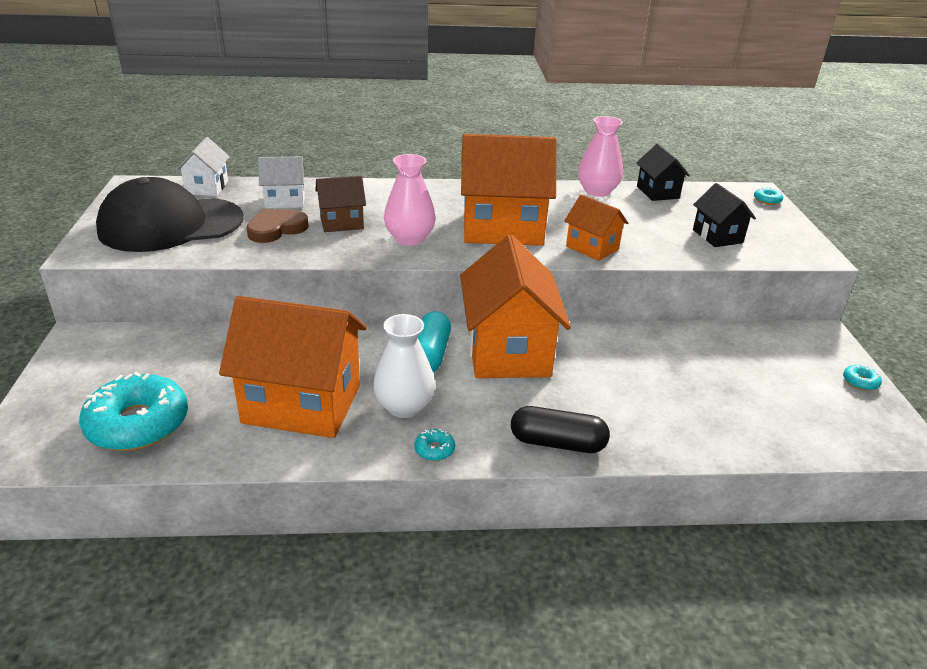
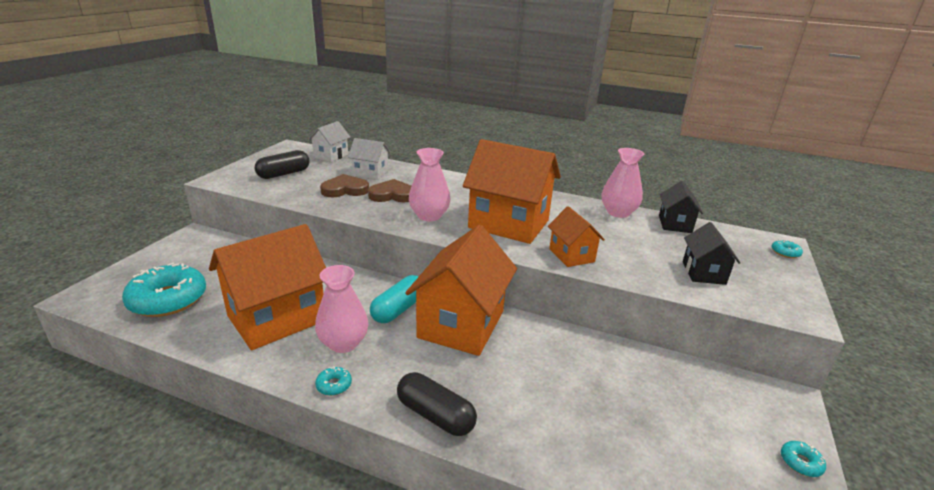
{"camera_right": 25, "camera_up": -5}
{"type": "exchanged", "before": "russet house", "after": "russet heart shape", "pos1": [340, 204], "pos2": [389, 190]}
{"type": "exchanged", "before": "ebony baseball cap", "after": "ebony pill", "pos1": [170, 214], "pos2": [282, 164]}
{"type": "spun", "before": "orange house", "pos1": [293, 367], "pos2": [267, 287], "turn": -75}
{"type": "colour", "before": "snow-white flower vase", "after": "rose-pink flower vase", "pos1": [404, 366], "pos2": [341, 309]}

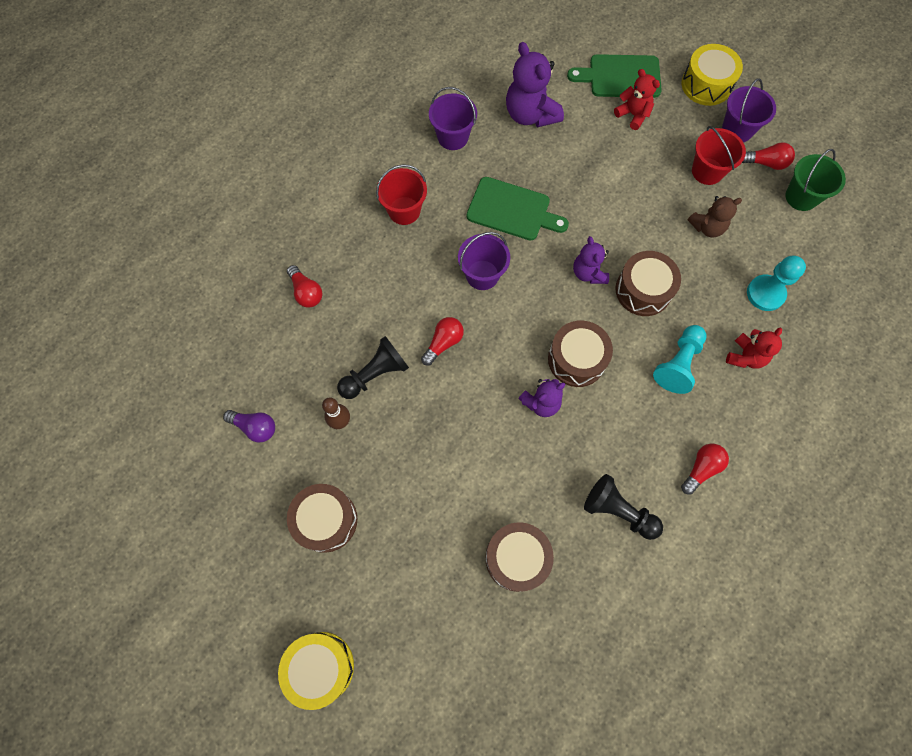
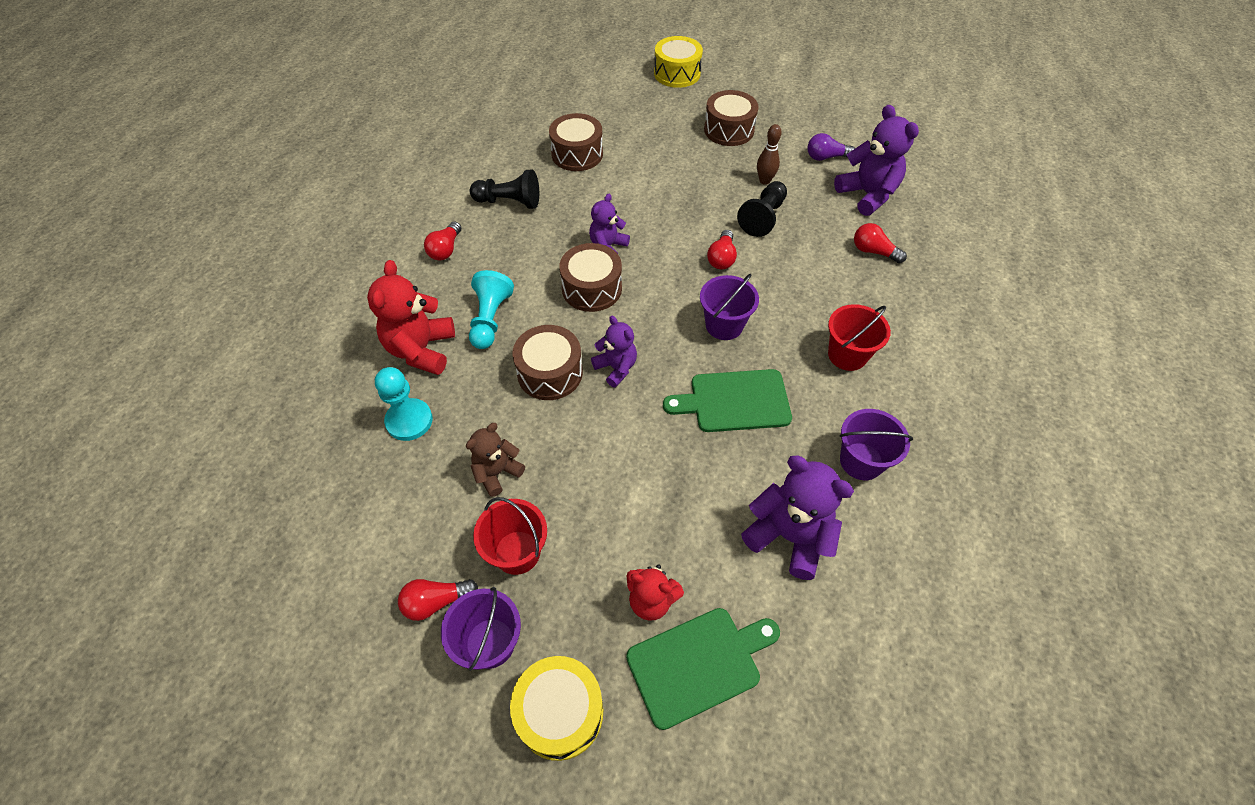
{"camera_right": 155, "camera_up": -15}
{"type": "missing", "before": "green bucket", "pos1": [815, 180]}
{"type": "size", "before": "red stuffed bear", "pos1": [754, 348], "pos2": [411, 317], "scale": 1.64}
{"type": "appeared", "after": "violet stuffed bear", "pos2": [876, 160]}

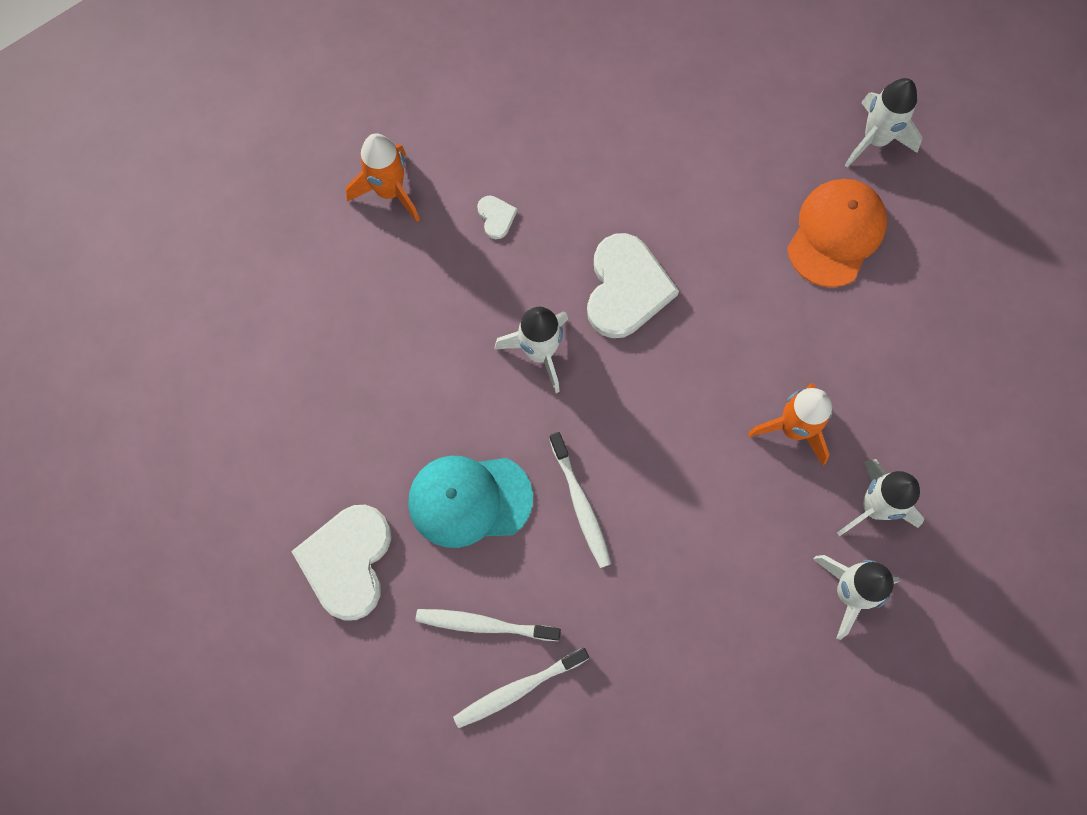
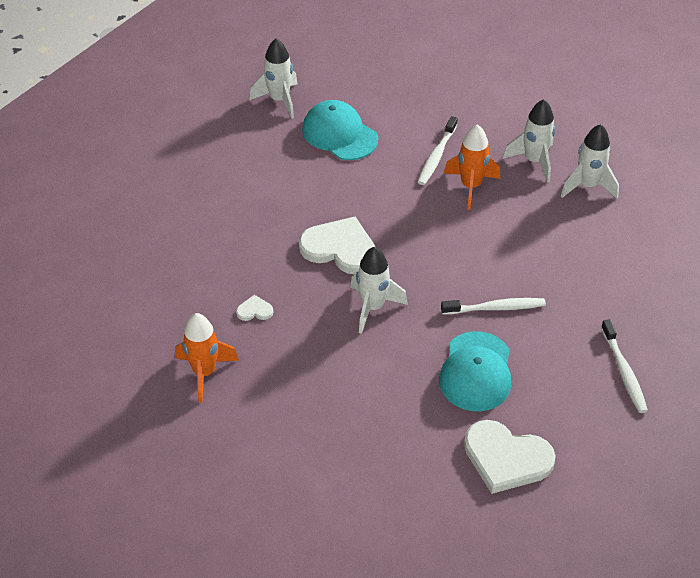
{"camera_right": -75, "camera_up": -25}
{"type": "colour", "before": "orange baseball cap", "after": "aqua baseball cap", "pos1": [837, 233], "pos2": [340, 130]}
{"type": "relocated", "before": "snow-white tooth brush", "pos1": [488, 625], "pos2": [438, 150]}

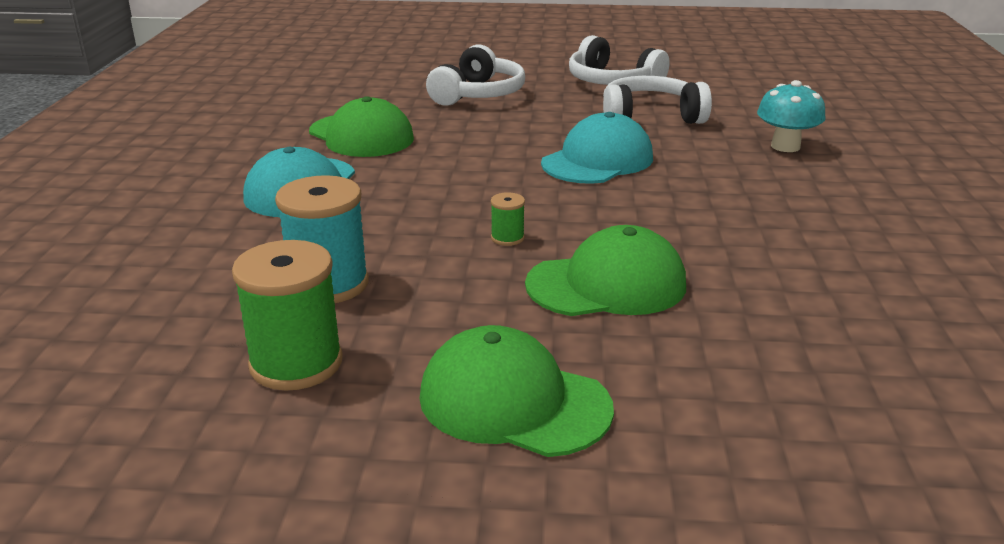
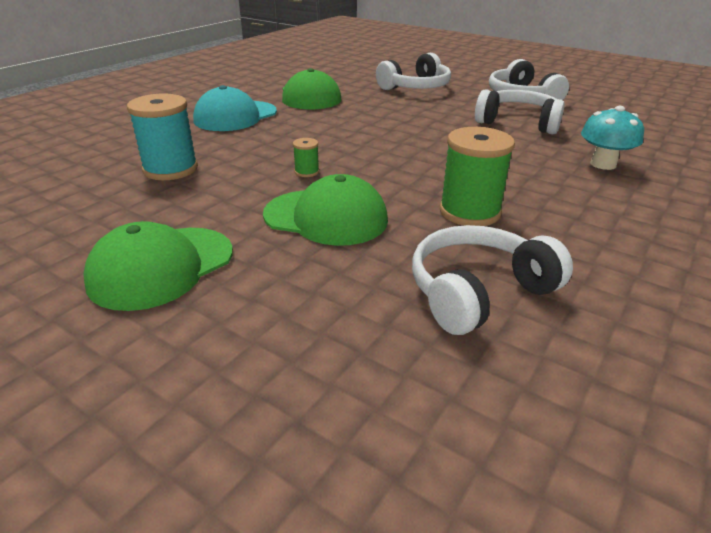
{"camera_right": 30, "camera_up": 5}
{"type": "missing", "before": "aqua baseball cap", "pos1": [597, 148]}
{"type": "relocated", "before": "green bobbin", "pos1": [287, 315], "pos2": [477, 176]}
{"type": "spun", "before": "green baseball cap", "pos1": [517, 391], "pos2": [158, 266], "turn": -105}
{"type": "appeared", "after": "snow-white headset", "pos2": [492, 280]}

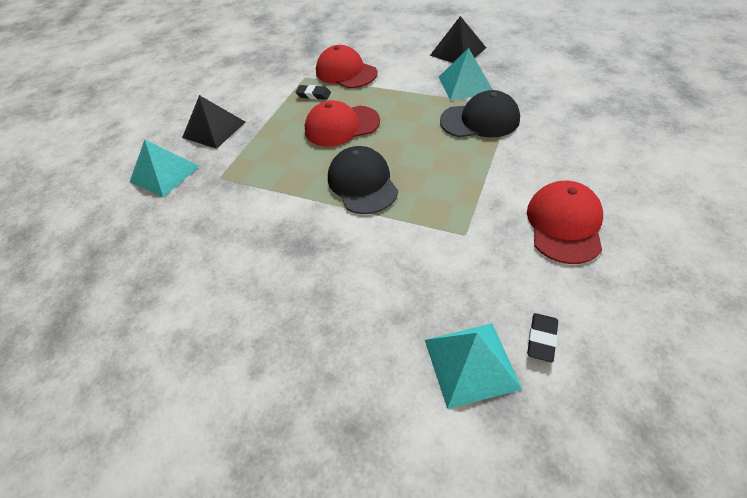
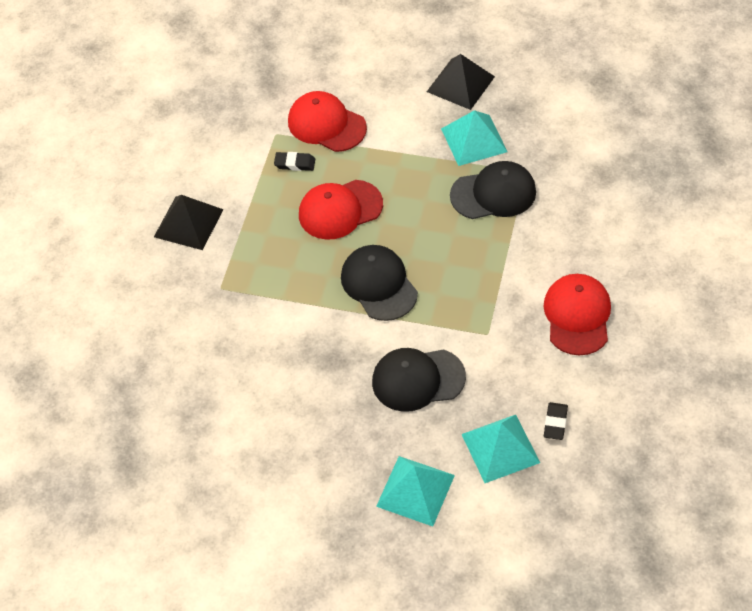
{"camera_right": -10, "camera_up": 5}
{"type": "relocated", "before": "aqua solid pyramid", "pos1": [164, 168], "pos2": [415, 491]}
{"type": "appeared", "after": "ebony baseball cap", "pos2": [419, 380]}

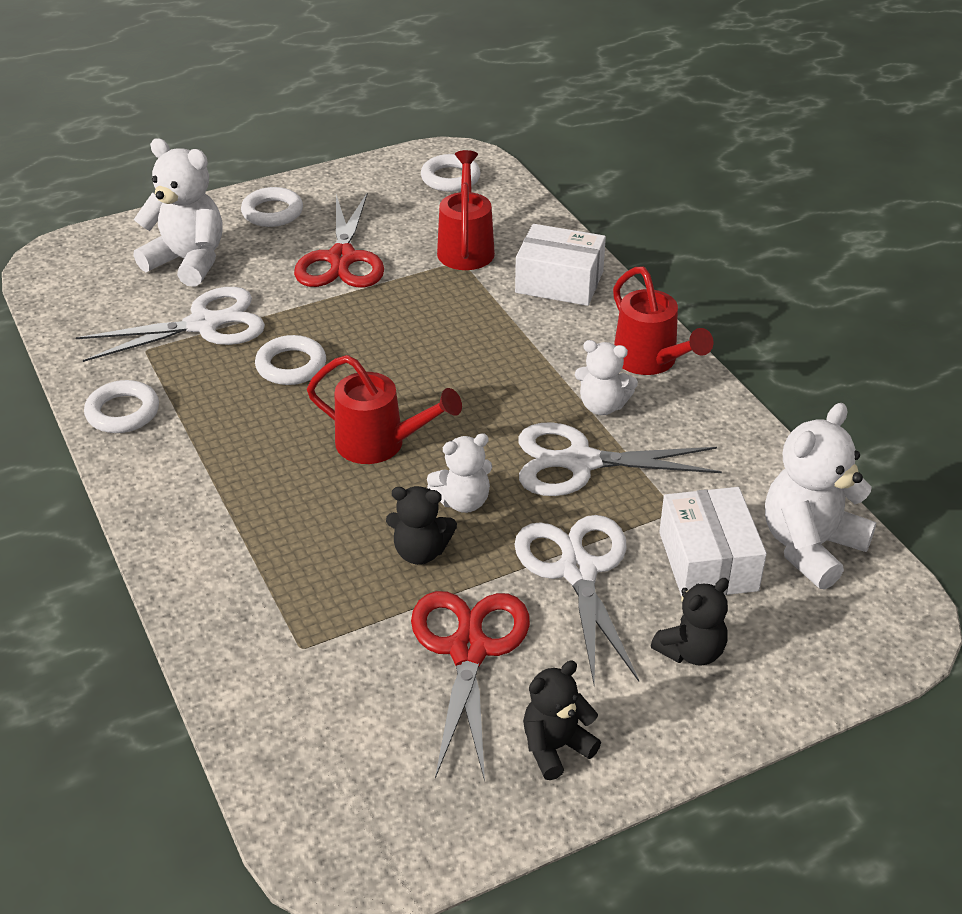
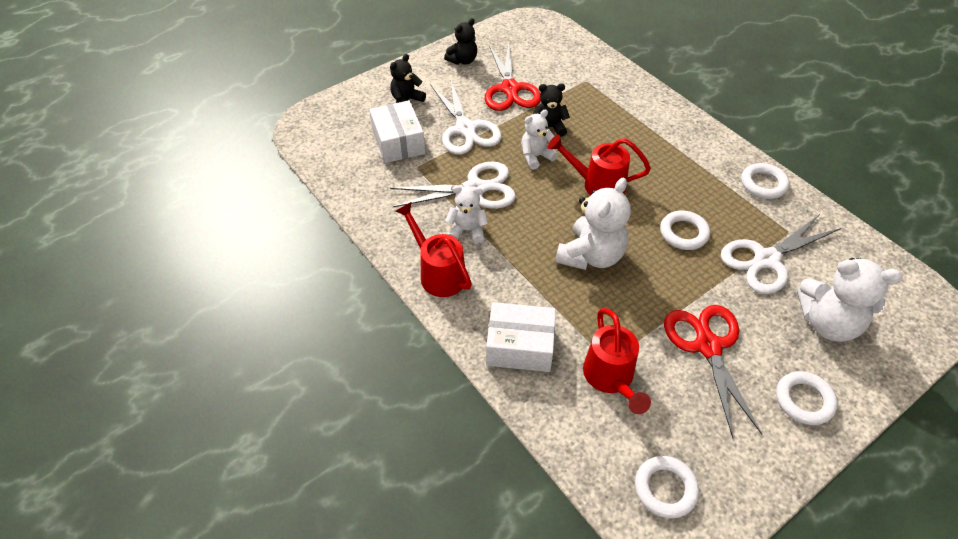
{"camera_right": 170, "camera_up": 10}
{"type": "relocated", "before": "snow-white stuffed bear", "pos1": [821, 496], "pos2": [593, 223]}

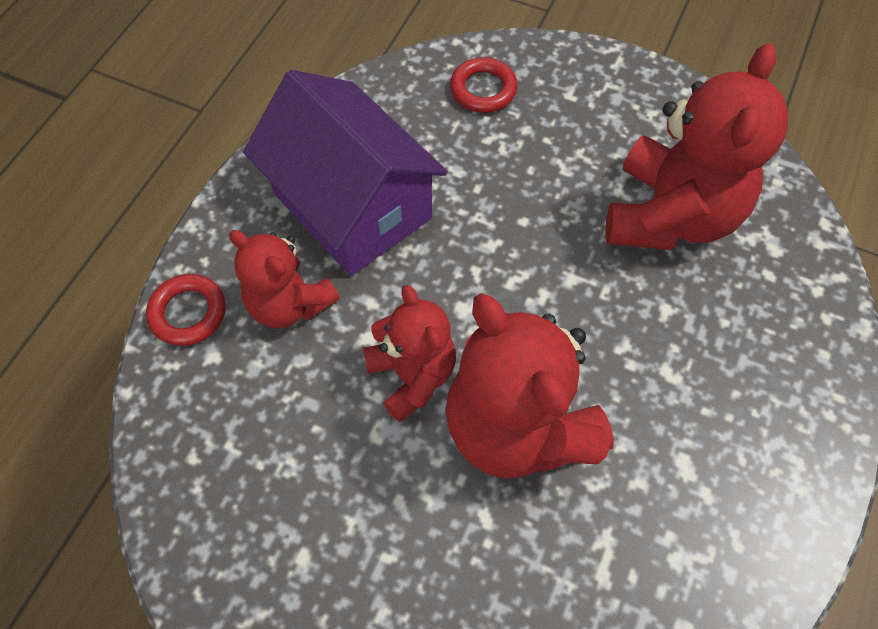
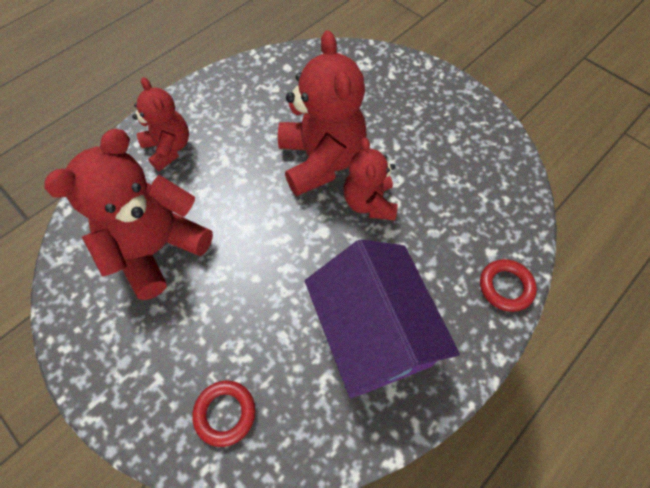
{"camera_right": -160, "camera_up": 0}
{"type": "relocated", "before": "red stuffed bear", "pos1": [284, 279], "pos2": [160, 124]}

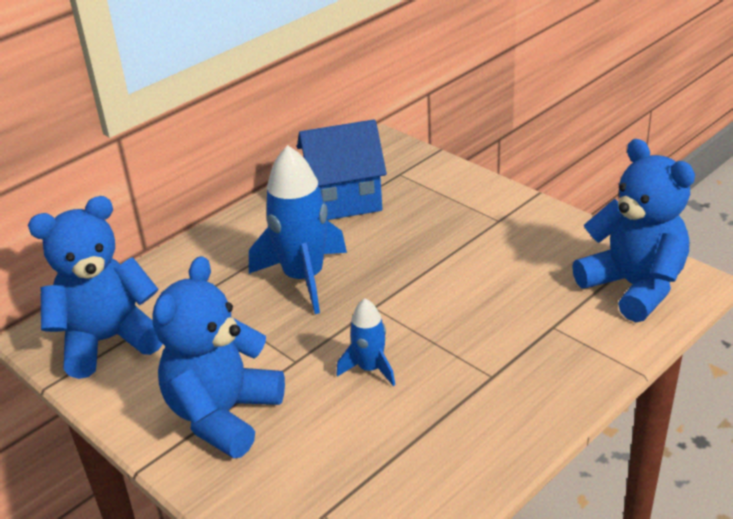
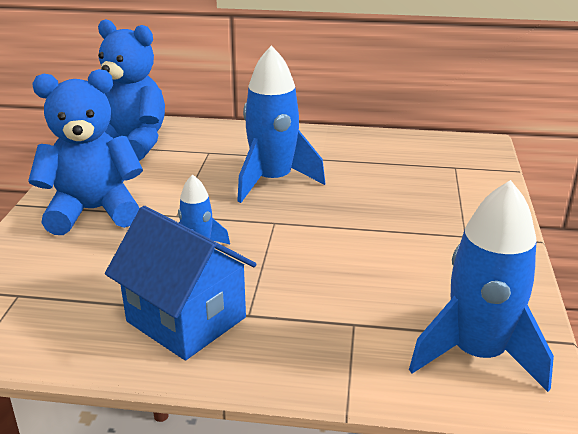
{"camera_right": 50, "camera_up": -5}
{"type": "relocated", "before": "blue house", "pos1": [342, 169], "pos2": [180, 283]}
{"type": "exchanged", "before": "blue stuffed bear", "after": "blue toy rocket", "pos1": [633, 230], "pos2": [481, 286]}

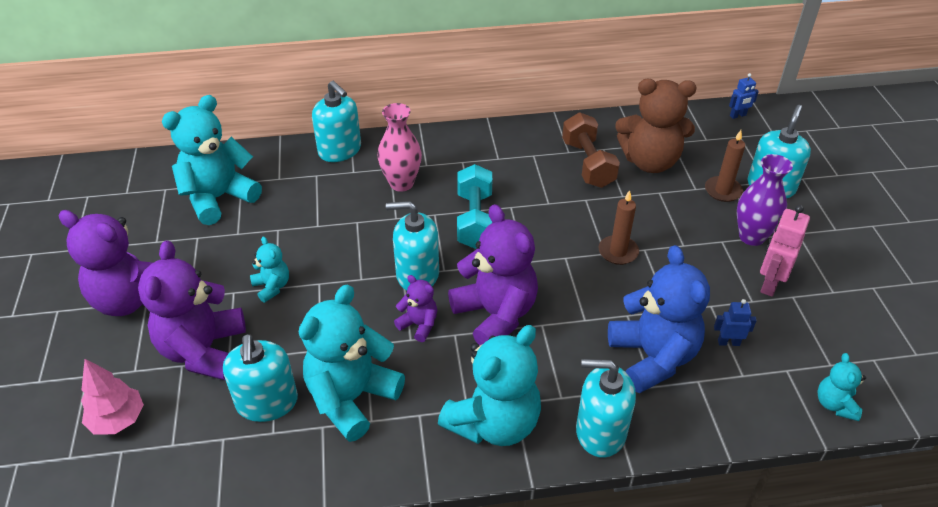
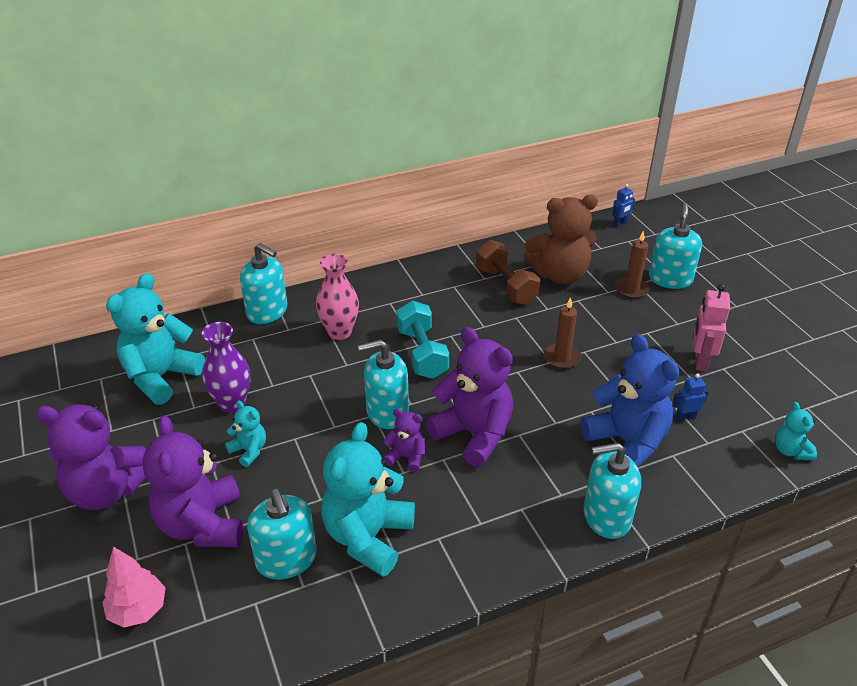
{"camera_right": -15, "camera_up": -5}
{"type": "relocated", "before": "violet flower vase", "pos1": [765, 200], "pos2": [226, 367]}
{"type": "missing", "before": "aqua stuffed bear", "pos1": [489, 385]}

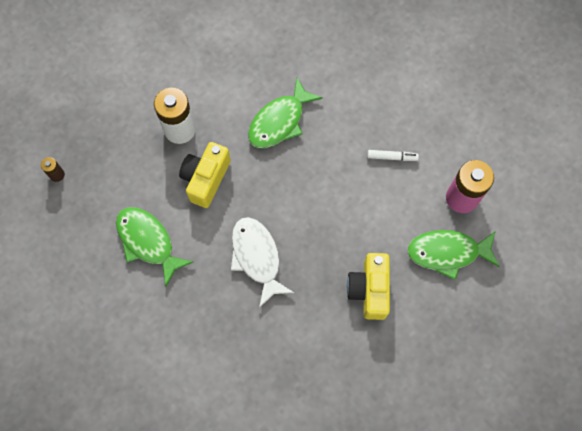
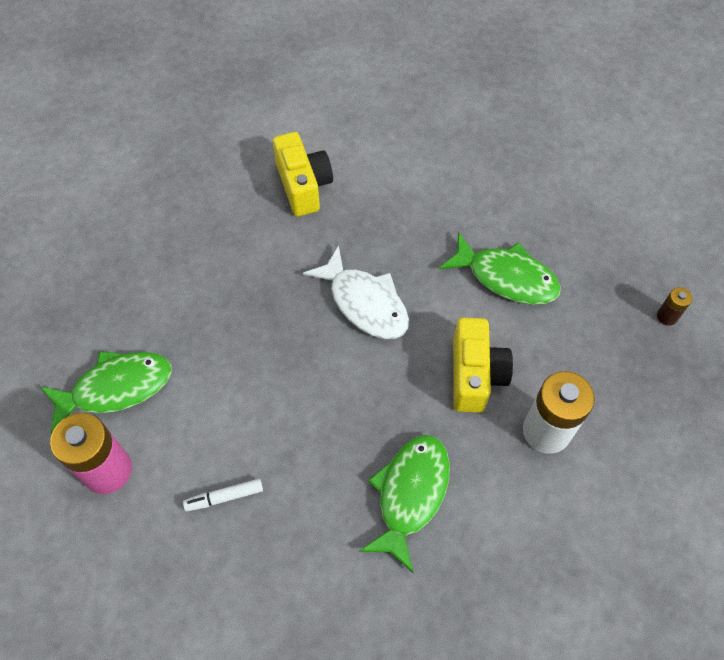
{"camera_right": 160, "camera_up": -10}
{"type": "relocated", "before": "bright yellow camera", "pos1": [368, 286], "pos2": [303, 174]}

